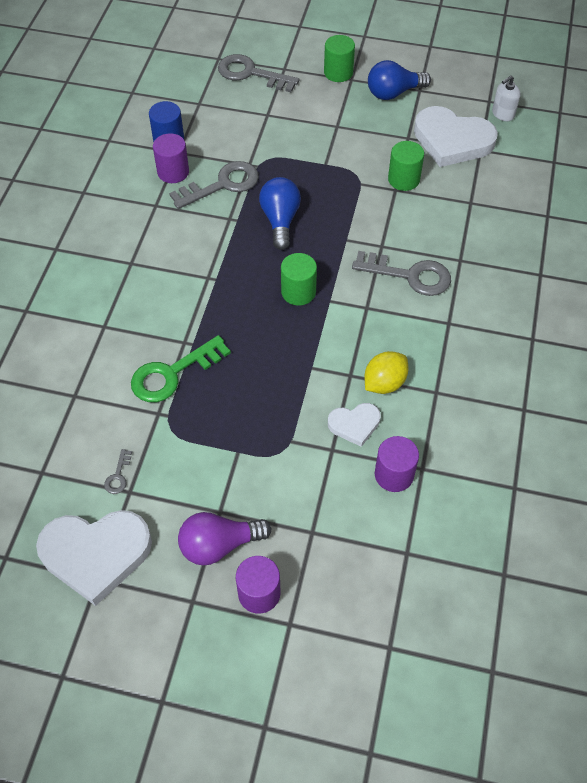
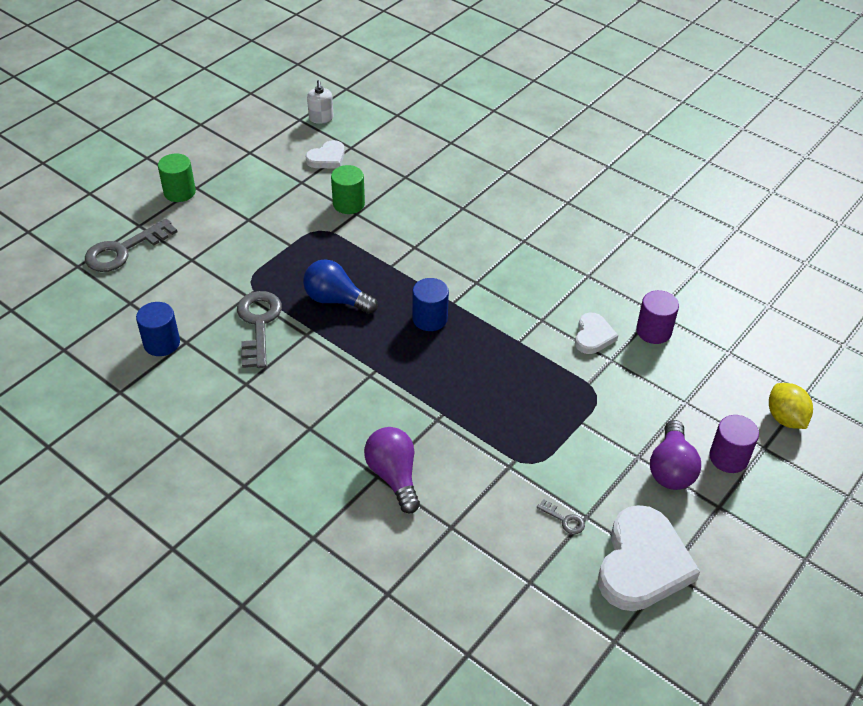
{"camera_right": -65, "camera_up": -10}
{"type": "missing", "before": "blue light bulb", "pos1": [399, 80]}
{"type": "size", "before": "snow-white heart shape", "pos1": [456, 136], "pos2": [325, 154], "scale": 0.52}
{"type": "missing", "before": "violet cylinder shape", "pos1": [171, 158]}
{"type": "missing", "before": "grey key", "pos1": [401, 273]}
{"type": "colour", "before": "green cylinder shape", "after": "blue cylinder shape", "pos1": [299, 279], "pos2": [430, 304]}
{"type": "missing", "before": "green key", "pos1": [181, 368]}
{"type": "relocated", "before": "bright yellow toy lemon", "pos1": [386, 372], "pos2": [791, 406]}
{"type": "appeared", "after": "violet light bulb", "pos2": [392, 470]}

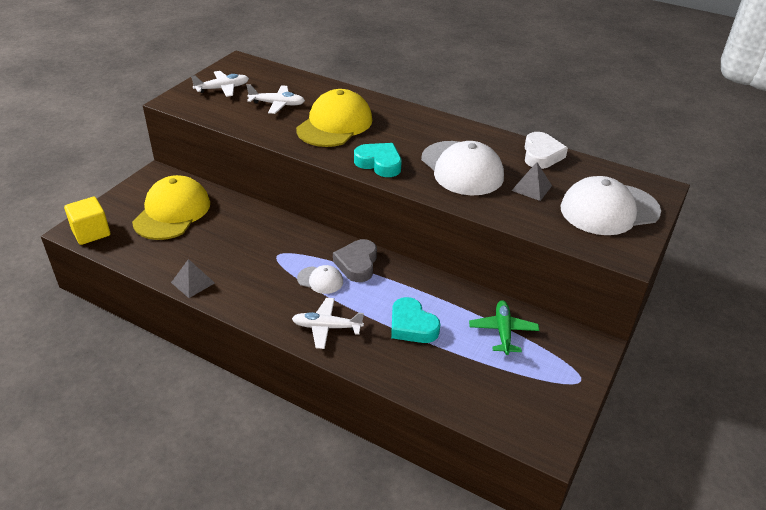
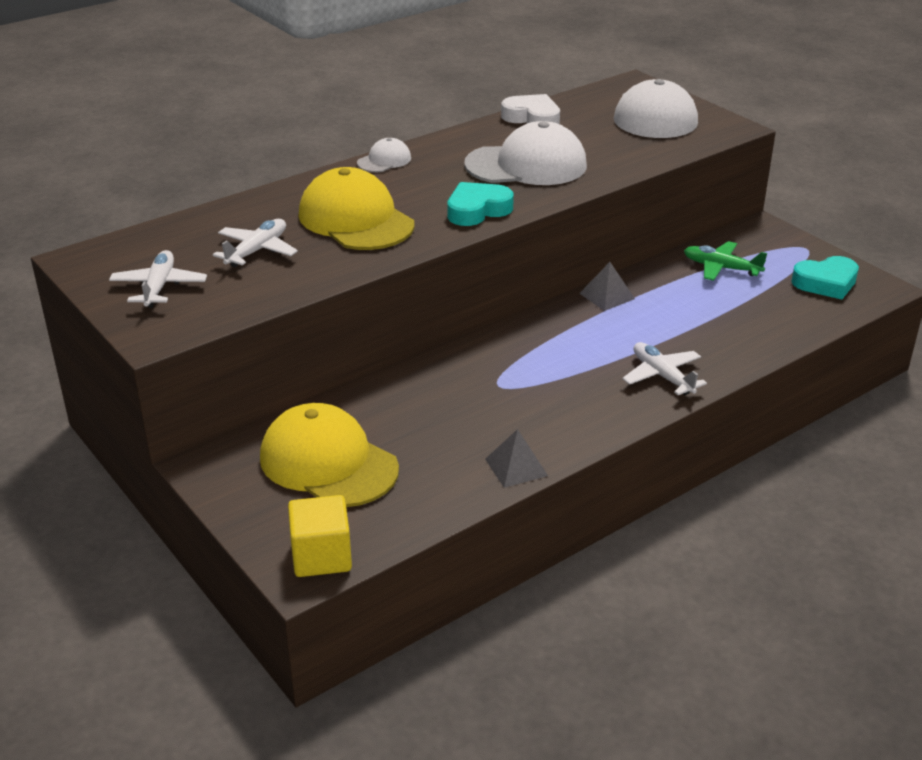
{"camera_right": -65, "camera_up": -5}
{"type": "relocated", "before": "grey solid pyramid", "pos1": [532, 181], "pos2": [607, 286]}
{"type": "missing", "before": "grey heart shape", "pos1": [355, 260]}
{"type": "relocated", "before": "snow-white baseball cap", "pos1": [320, 279], "pos2": [384, 155]}
{"type": "relocated", "before": "aqua heart shape", "pos1": [415, 320], "pos2": [825, 277]}
{"type": "spun", "before": "snow-white aeroplane", "pos1": [328, 323], "pos2": [664, 368], "turn": 120}

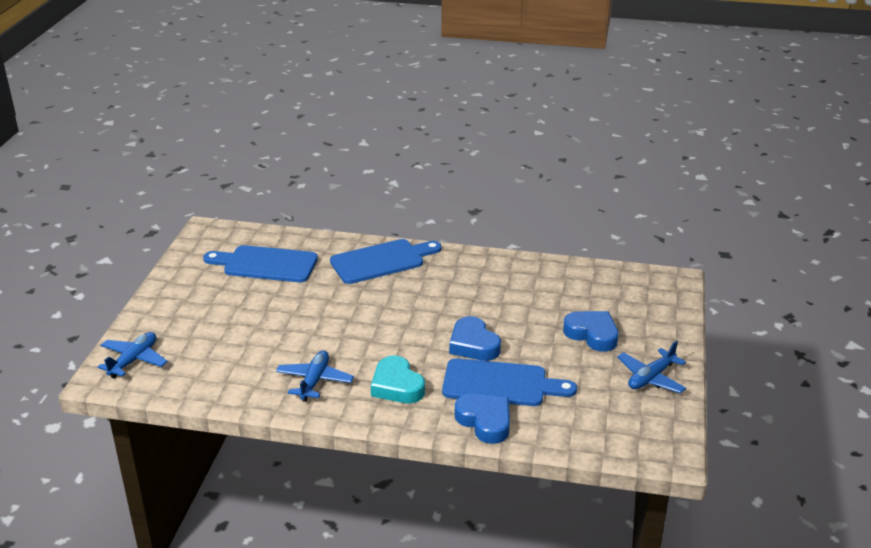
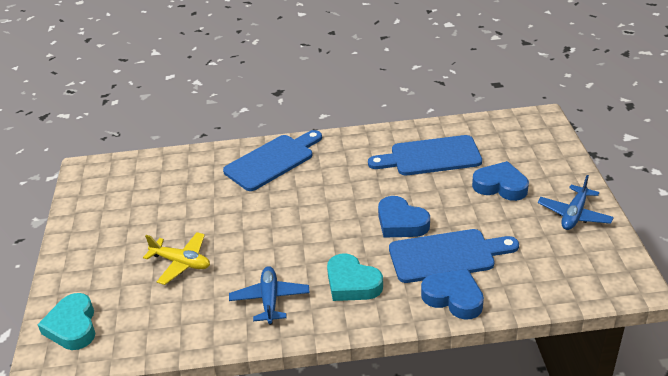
{"camera_right": -15, "camera_up": 5}
{"type": "relocated", "before": "blue chopping board", "pos1": [260, 263], "pos2": [425, 155]}
{"type": "exchanged", "before": "blue aeroplane", "after": "aqua heart shape", "pos1": [133, 355], "pos2": [66, 321]}
{"type": "appeared", "after": "bright yellow aeroplane", "pos2": [176, 258]}

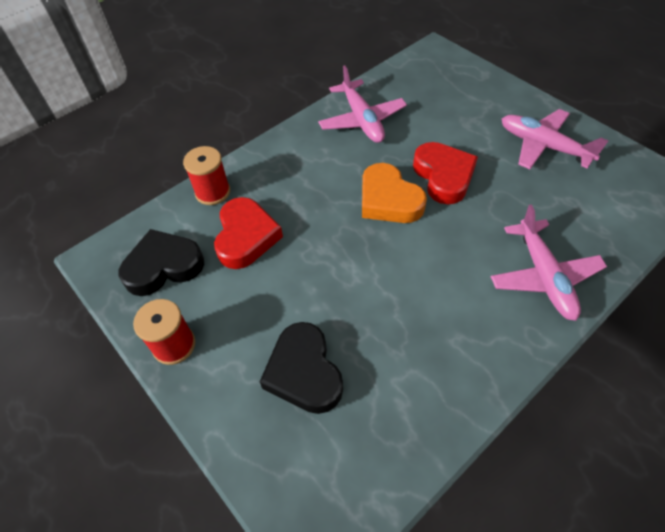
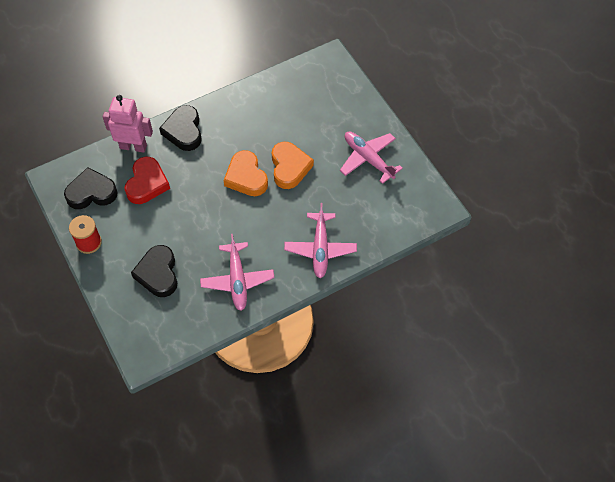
{"camera_right": 10, "camera_up": 5}
{"type": "relocated", "before": "rose-pink aeroplane", "pos1": [362, 104], "pos2": [237, 272]}
{"type": "colour", "before": "red heart shape", "after": "orange heart shape", "pos1": [445, 173], "pos2": [293, 165]}
{"type": "exchanged", "before": "red bobbin", "after": "rose-pink robot", "pos1": [206, 175], "pos2": [128, 124]}
{"type": "appeared", "after": "ebony heart shape", "pos2": [180, 128]}

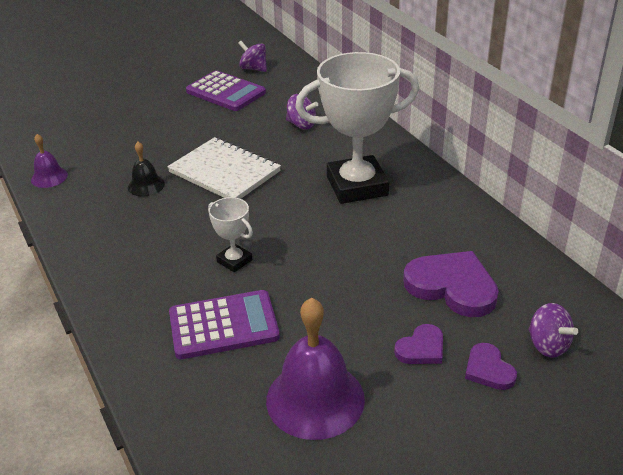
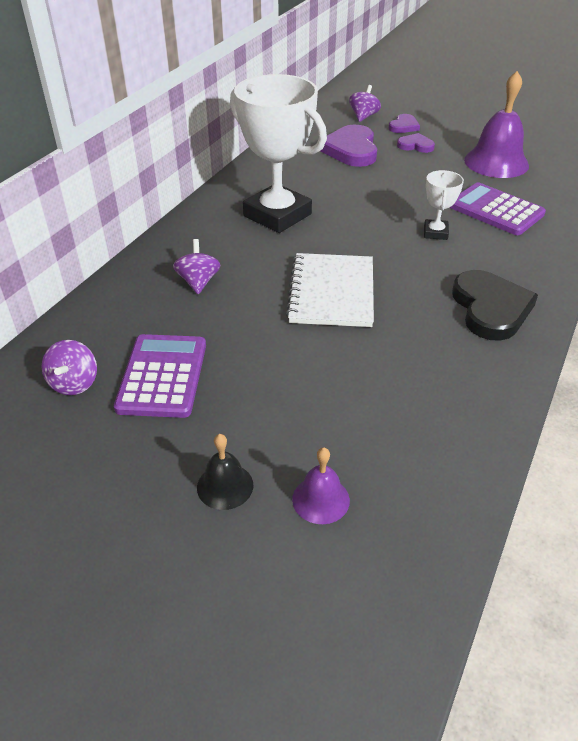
{"camera_right": -125, "camera_up": 5}
{"type": "relocated", "before": "violet bell", "pos1": [49, 161], "pos2": [321, 485]}
{"type": "relocated", "before": "ebony bell", "pos1": [146, 169], "pos2": [225, 472]}
{"type": "appeared", "after": "ebony heart shape", "pos2": [495, 305]}

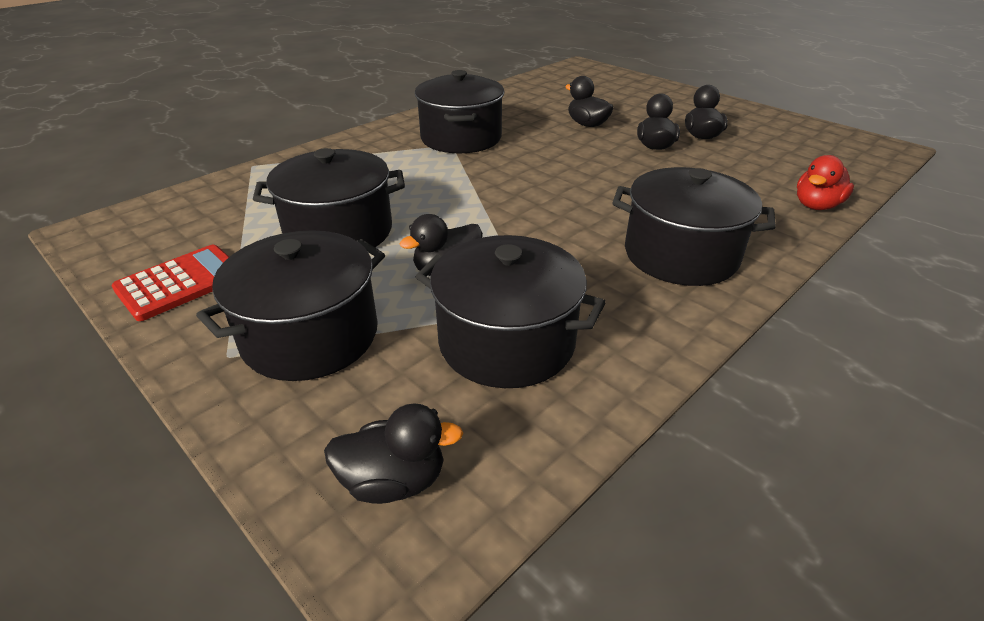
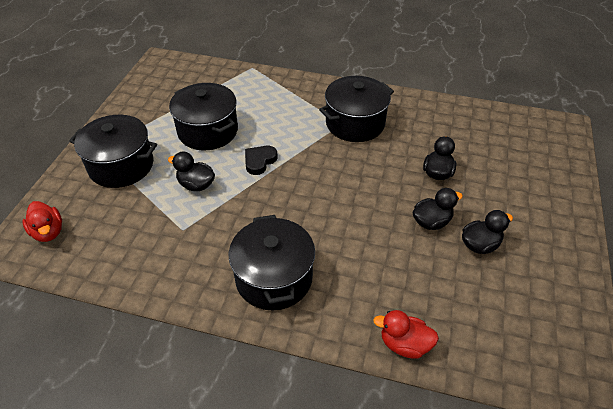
{"camera_right": 60, "camera_up": 10}
{"type": "missing", "before": "ebony pot", "pos1": [511, 311]}
{"type": "missing", "before": "red calculator", "pos1": [170, 283]}
{"type": "colour", "before": "ebony toy duck", "after": "red toy duck", "pos1": [393, 454], "pos2": [42, 221]}
{"type": "appeared", "after": "ebony heart shape", "pos2": [261, 160]}

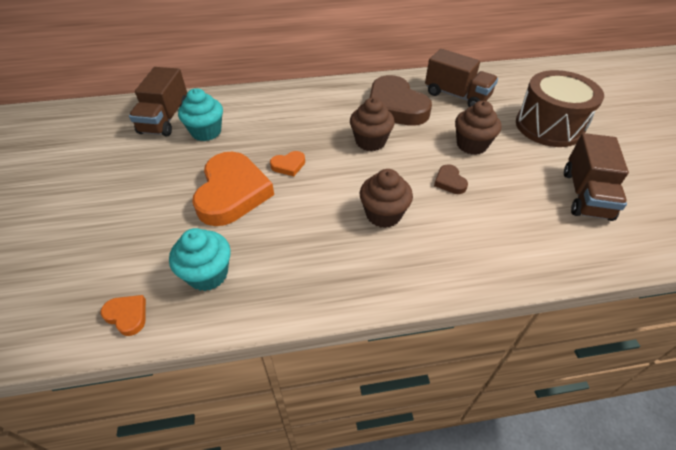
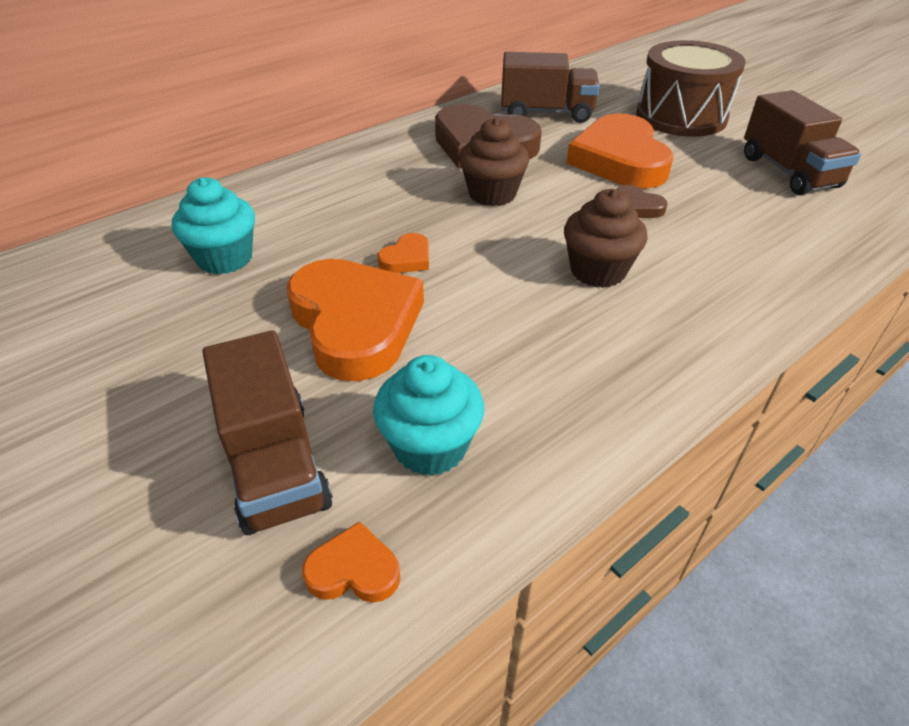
{"camera_right": -30, "camera_up": -5}
{"type": "relocated", "before": "russet toy truck", "pos1": [158, 101], "pos2": [267, 432]}
{"type": "exchanged", "before": "russet muffin", "after": "orange heart shape", "pos1": [478, 128], "pos2": [620, 150]}

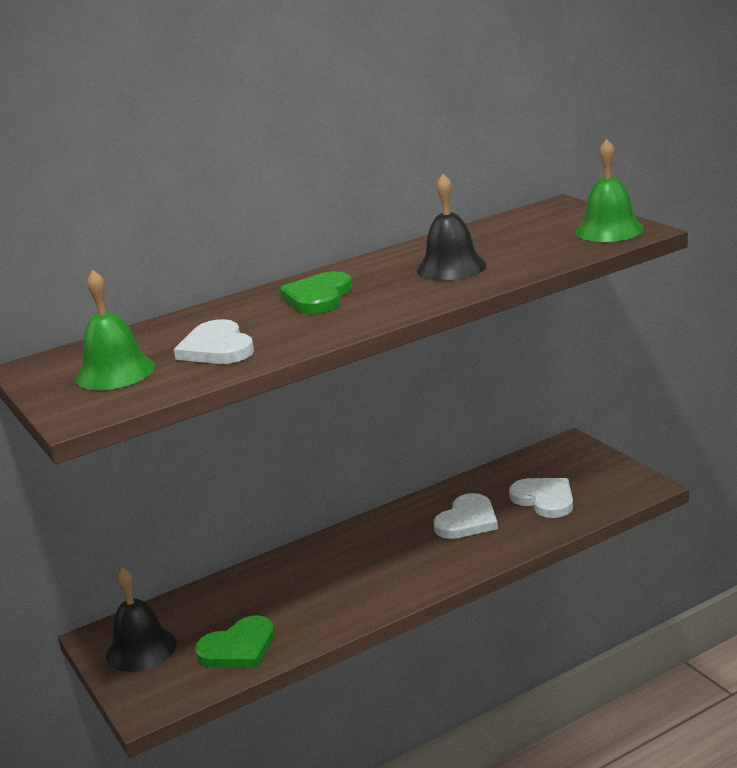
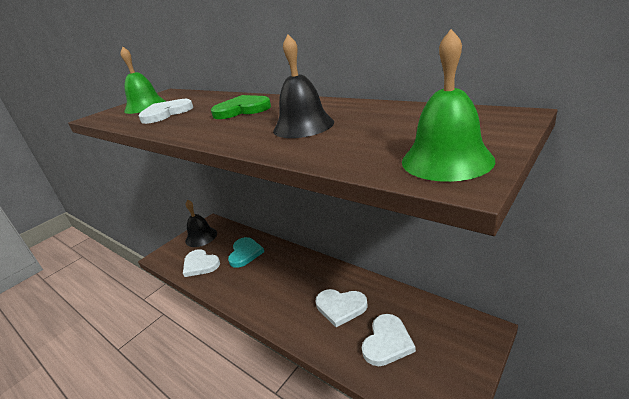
{"camera_right": 70, "camera_up": 5}
{"type": "colour", "before": "green heart shape", "after": "snow-white heart shape", "pos1": [235, 641], "pos2": [201, 263]}
{"type": "appeared", "after": "aqua heart shape", "pos2": [246, 252]}

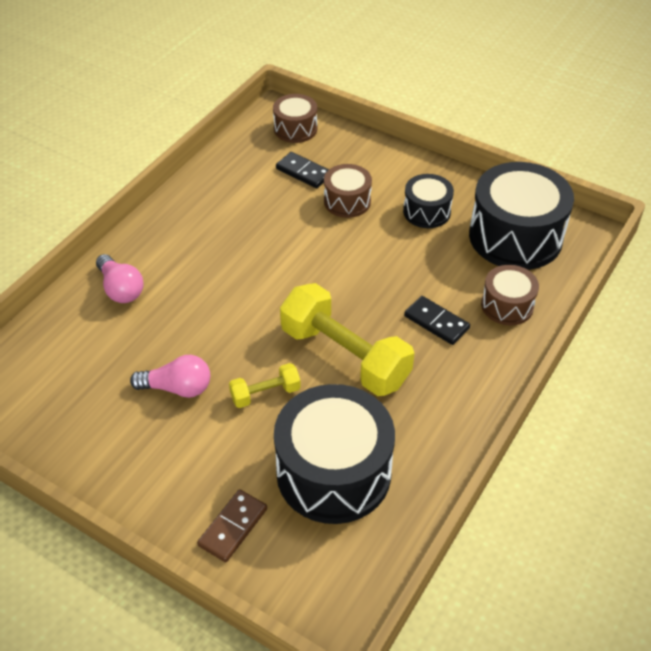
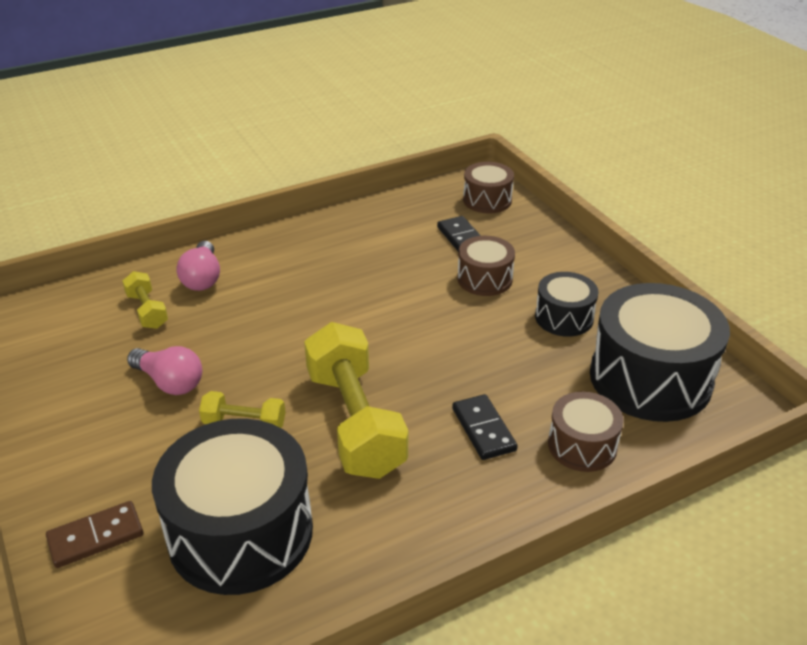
{"camera_right": 30, "camera_up": -10}
{"type": "appeared", "after": "bright yellow hand weight", "pos2": [145, 300]}

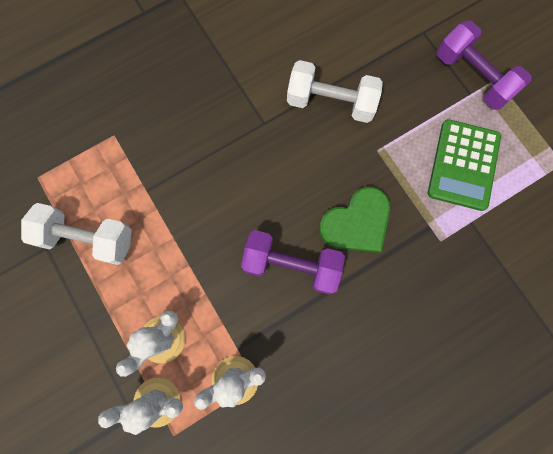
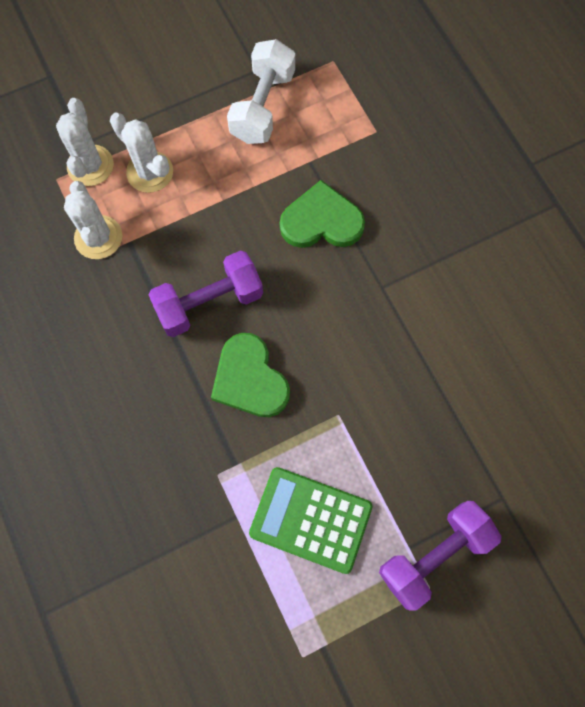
{"camera_right": 95, "camera_up": -5}
{"type": "missing", "before": "snow-white hand weight", "pos1": [335, 91]}
{"type": "spun", "before": "violet hand weight", "pos1": [293, 262], "pos2": [206, 293], "turn": 45}
{"type": "appeared", "after": "green heart shape", "pos2": [322, 214]}

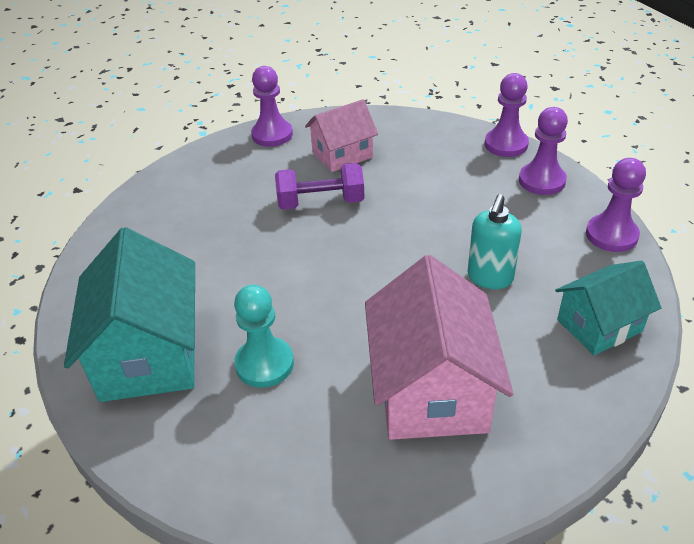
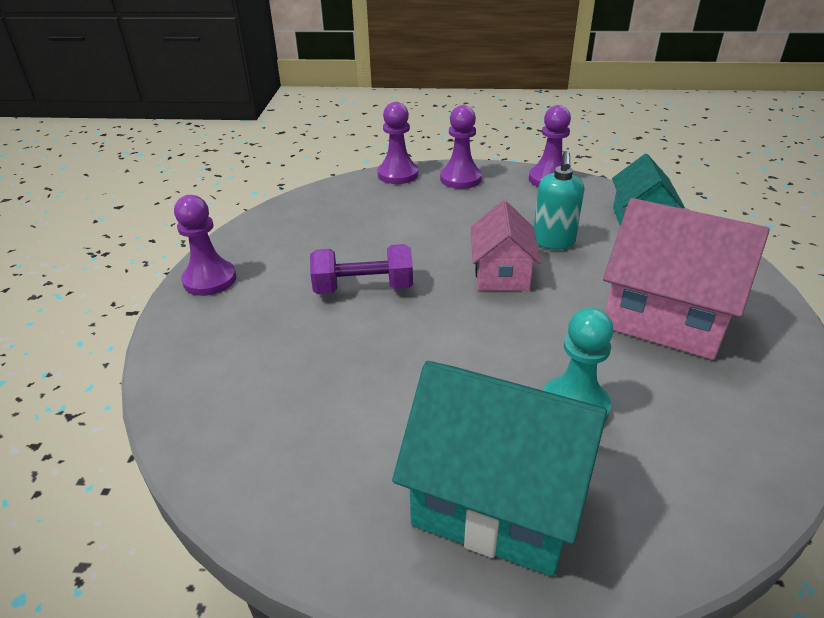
{"camera_right": -60, "camera_up": -5}
{"type": "relocated", "before": "rose-pink house", "pos1": [341, 135], "pos2": [505, 245]}
{"type": "spun", "before": "violet hand weight", "pos1": [319, 186], "pos2": [361, 269], "turn": 60}
{"type": "spun", "before": "aqua pump bottle", "pos1": [495, 241], "pos2": [559, 200], "turn": 45}

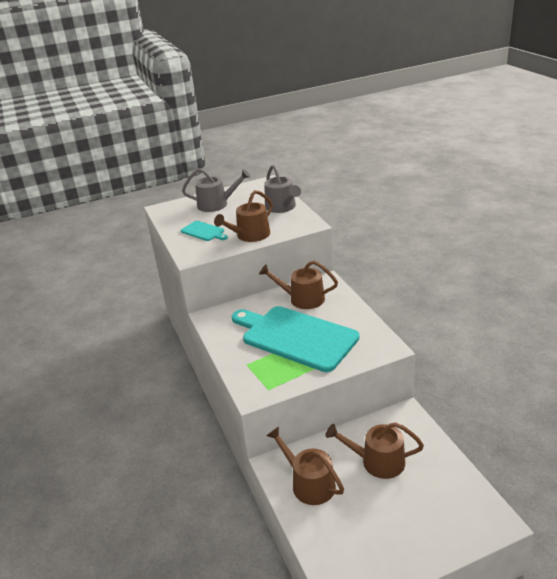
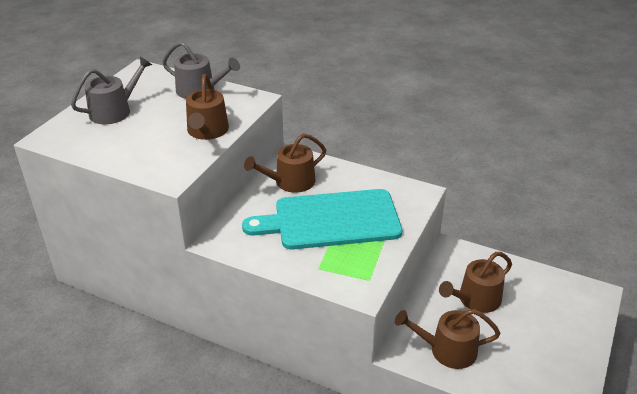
{"camera_right": -45, "camera_up": 5}
{"type": "missing", "before": "aqua chopping board", "pos1": [204, 231]}

